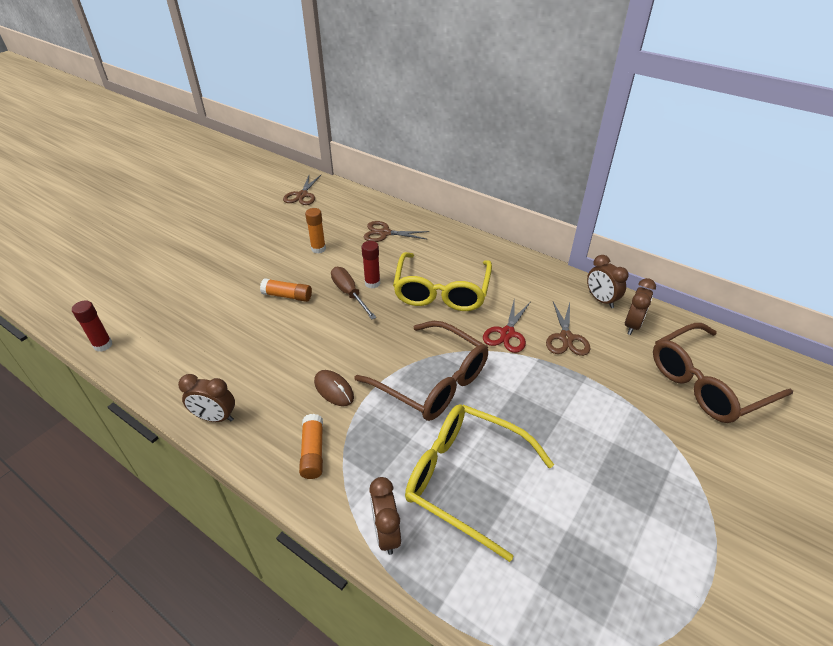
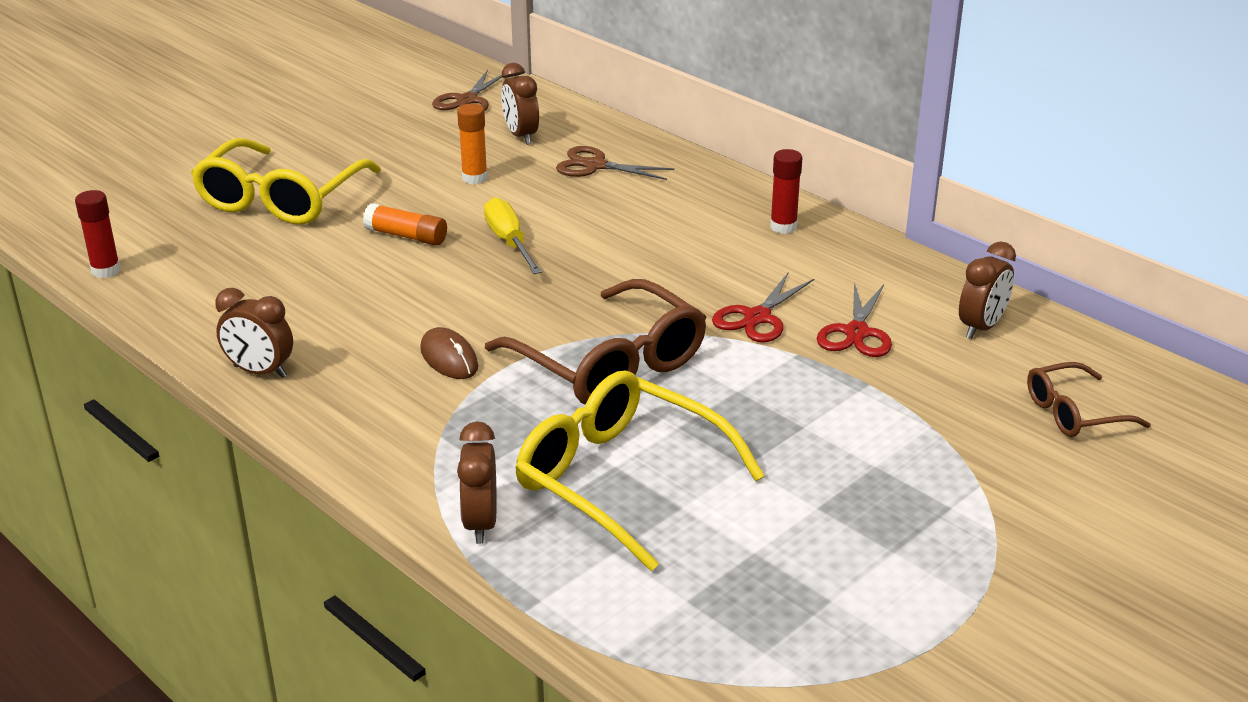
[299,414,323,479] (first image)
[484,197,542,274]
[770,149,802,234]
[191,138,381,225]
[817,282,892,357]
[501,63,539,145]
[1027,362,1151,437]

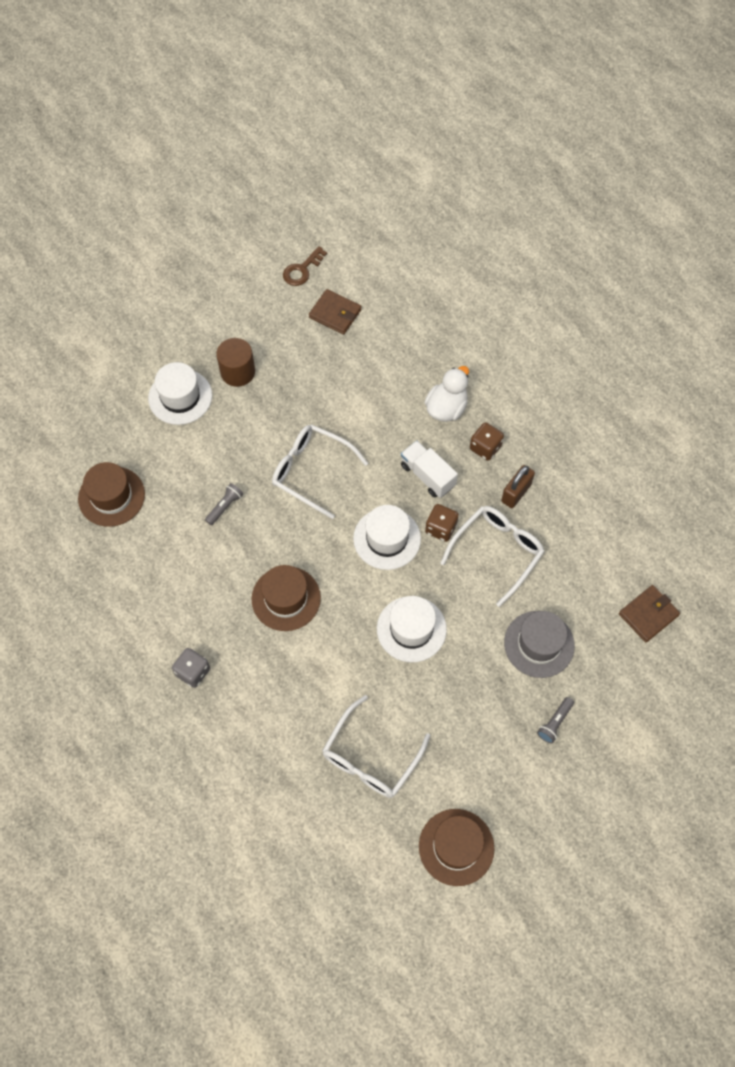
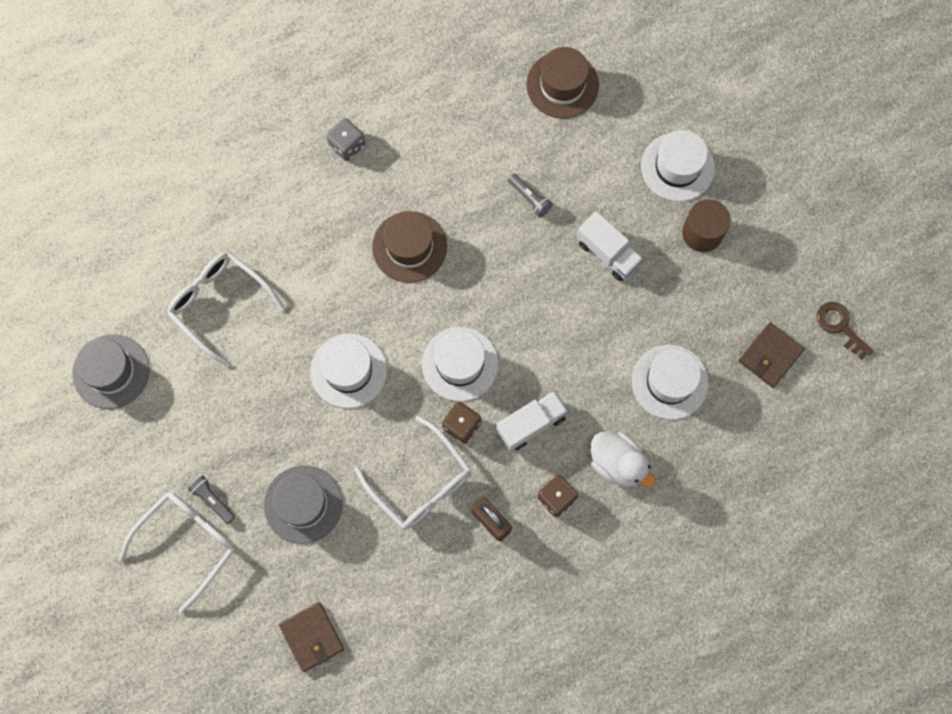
[119,492,236,613]
[73,334,149,409]
[577,211,644,281]
[632,345,709,420]

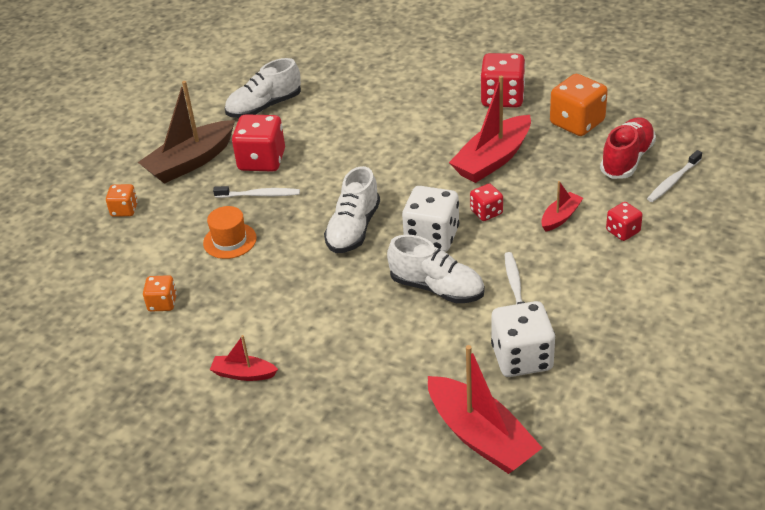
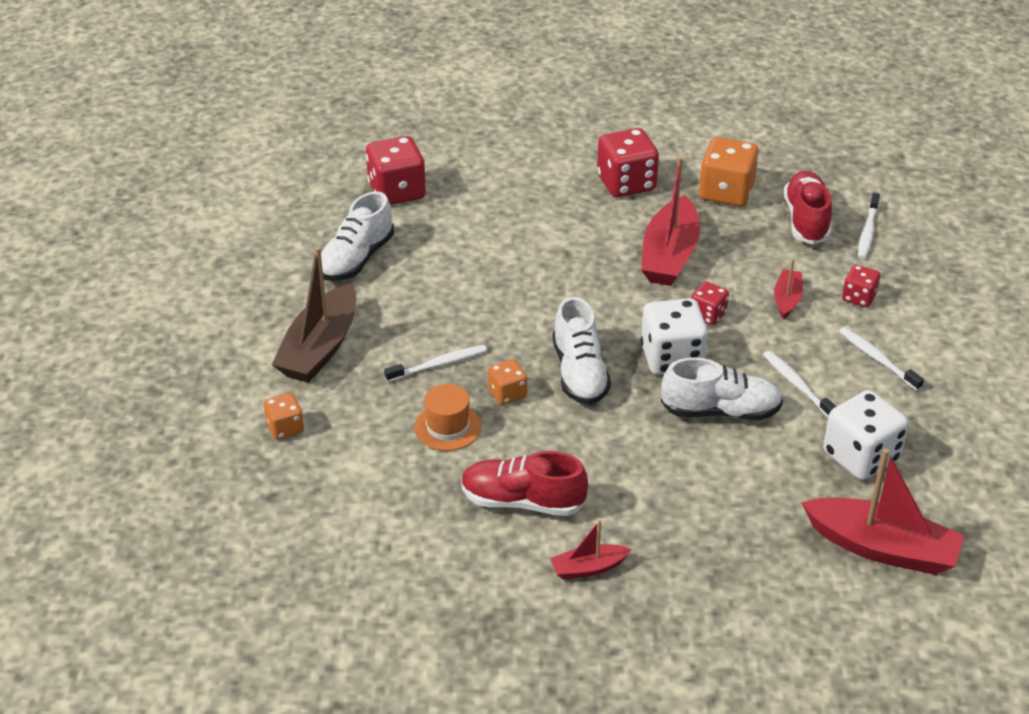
[488,359,527,405]
[366,136,426,205]
[461,451,588,516]
[839,327,924,391]

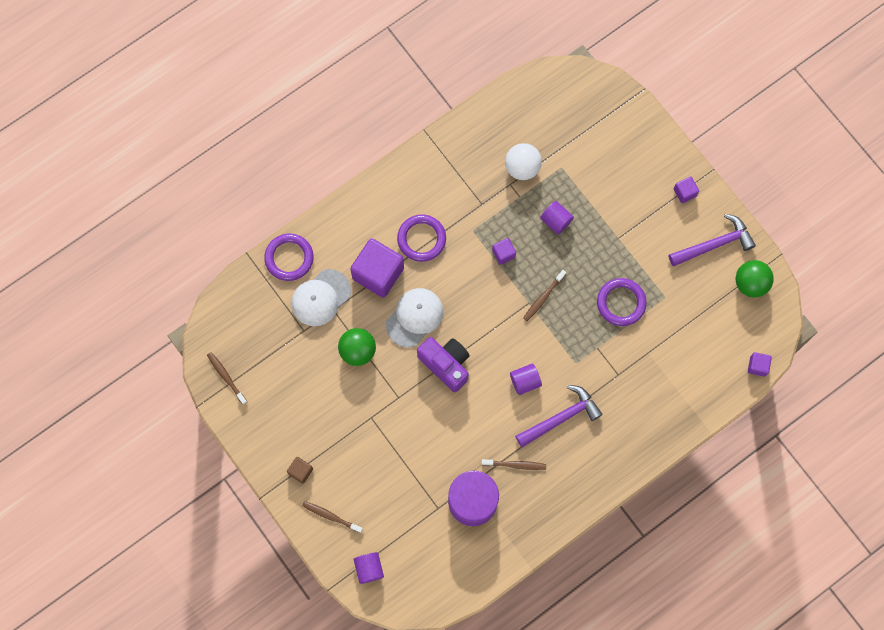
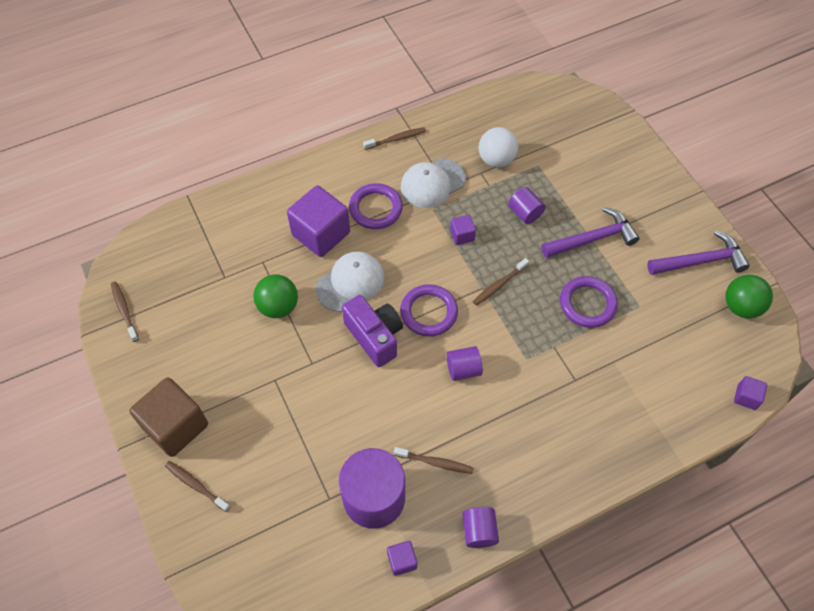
[400,284,458,337]
[130,377,208,457]
[401,158,466,208]
[462,507,499,548]
[541,207,640,258]
[387,541,417,576]
[363,127,426,150]

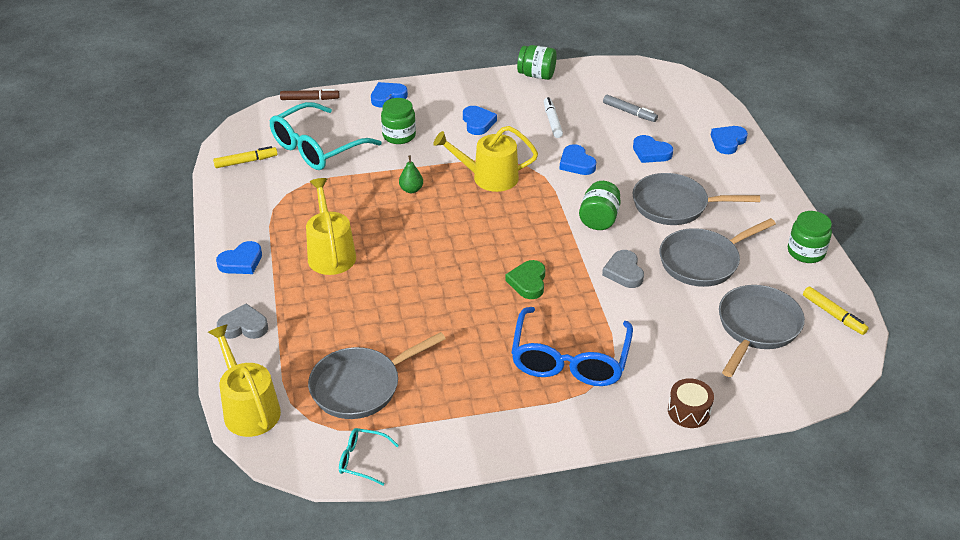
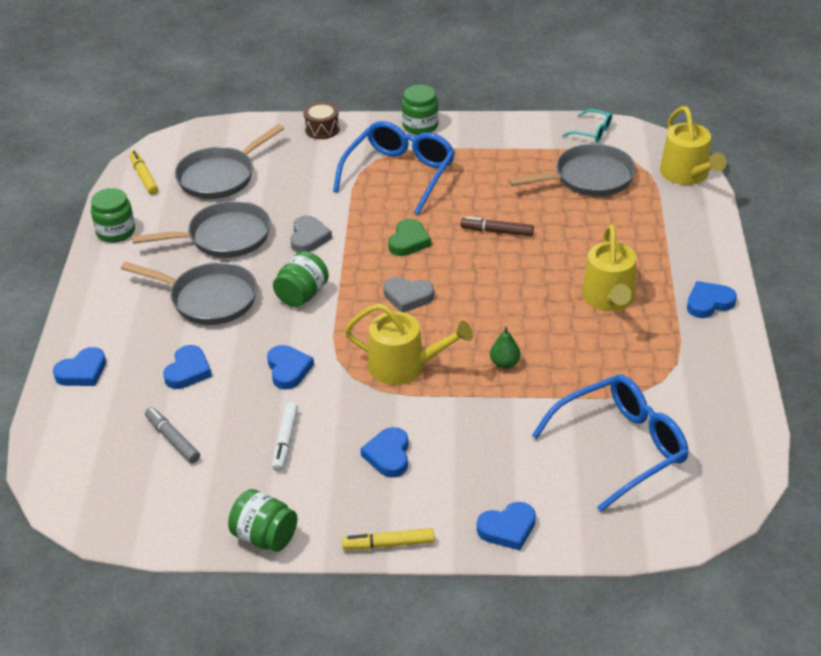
[342,528,434,550]
[383,277,434,312]
[532,375,689,512]
[460,217,534,236]
[402,85,439,135]
[163,345,212,389]

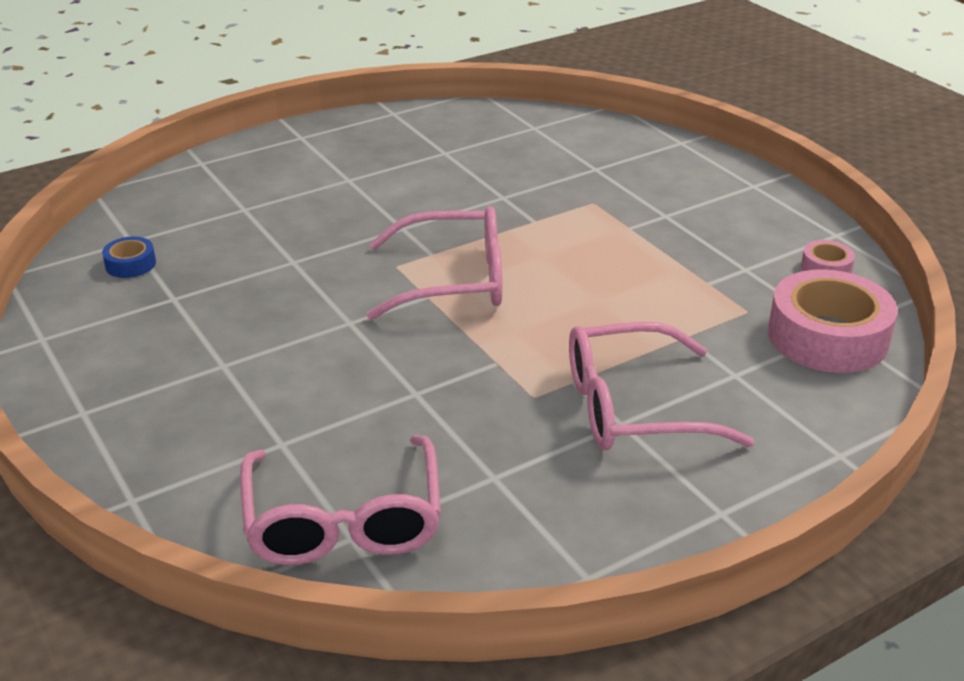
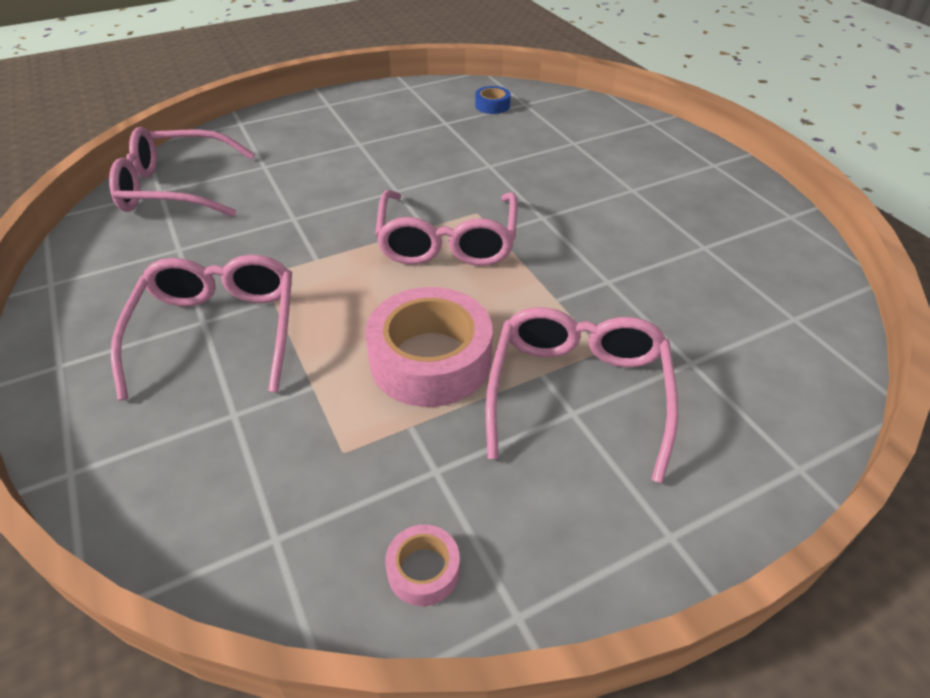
[365,287,492,407]
[486,307,678,484]

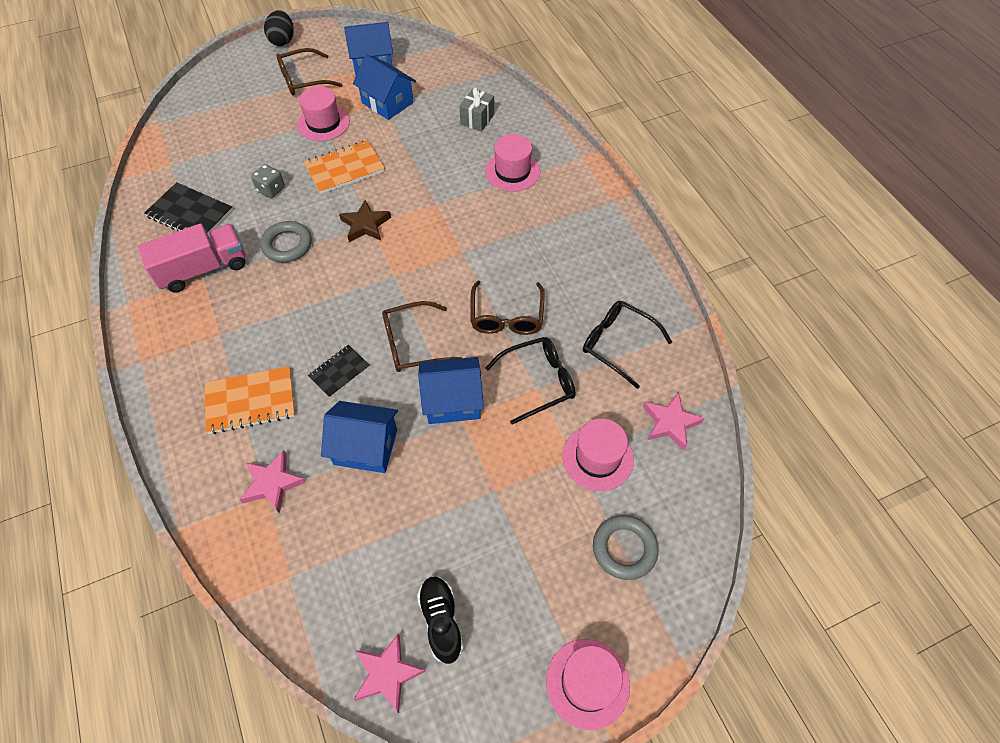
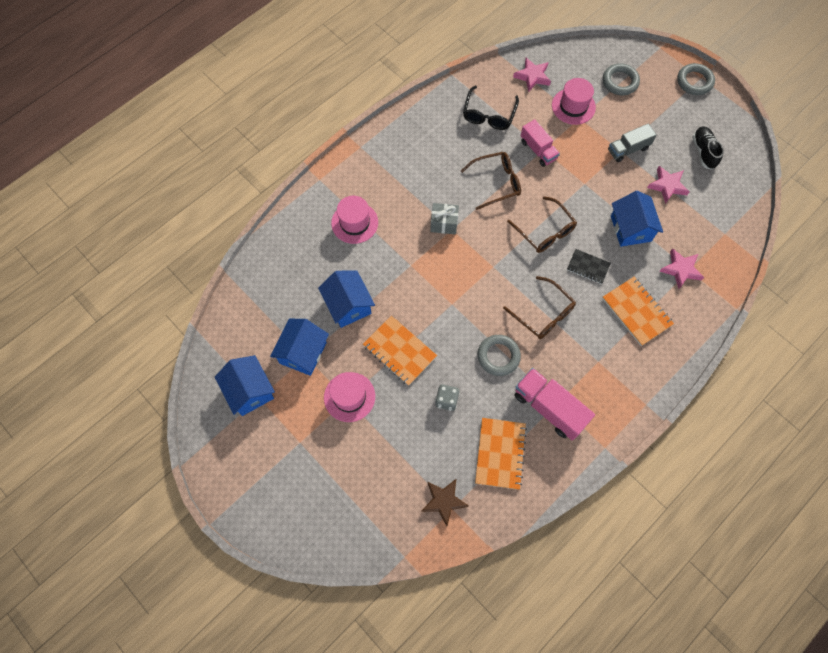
[475,418,527,490]
[264,10,294,46] (first image)
[503,276,576,339]
[421,478,469,526]
[647,166,690,204]
[692,126,724,170]
[318,270,375,328]
[430,203,459,234]
[521,119,560,167]
[677,63,715,95]
[608,124,657,162]

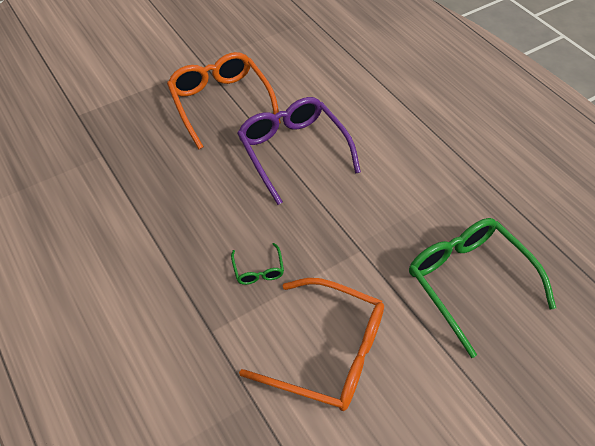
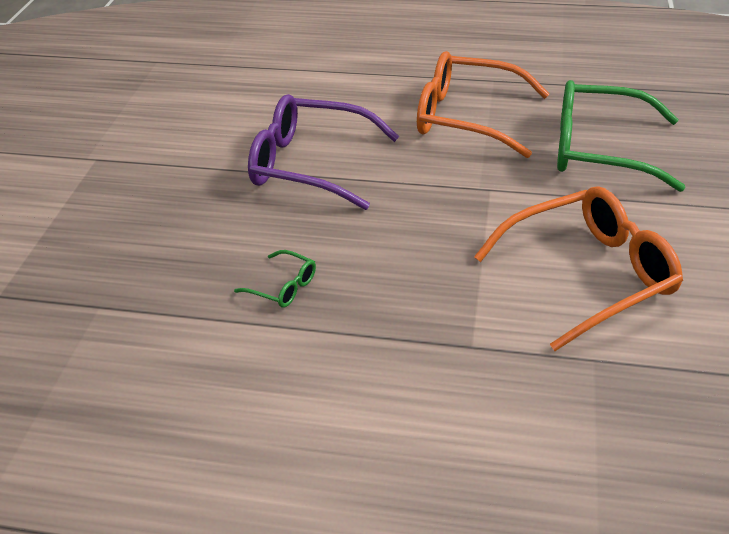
[417,51,550,158]
[234,250,316,308]

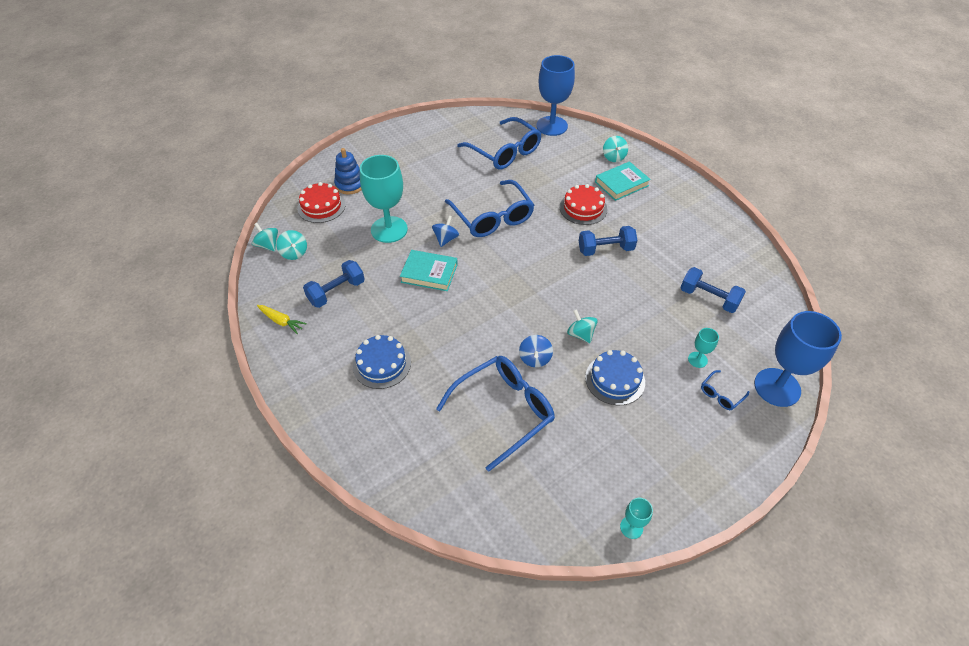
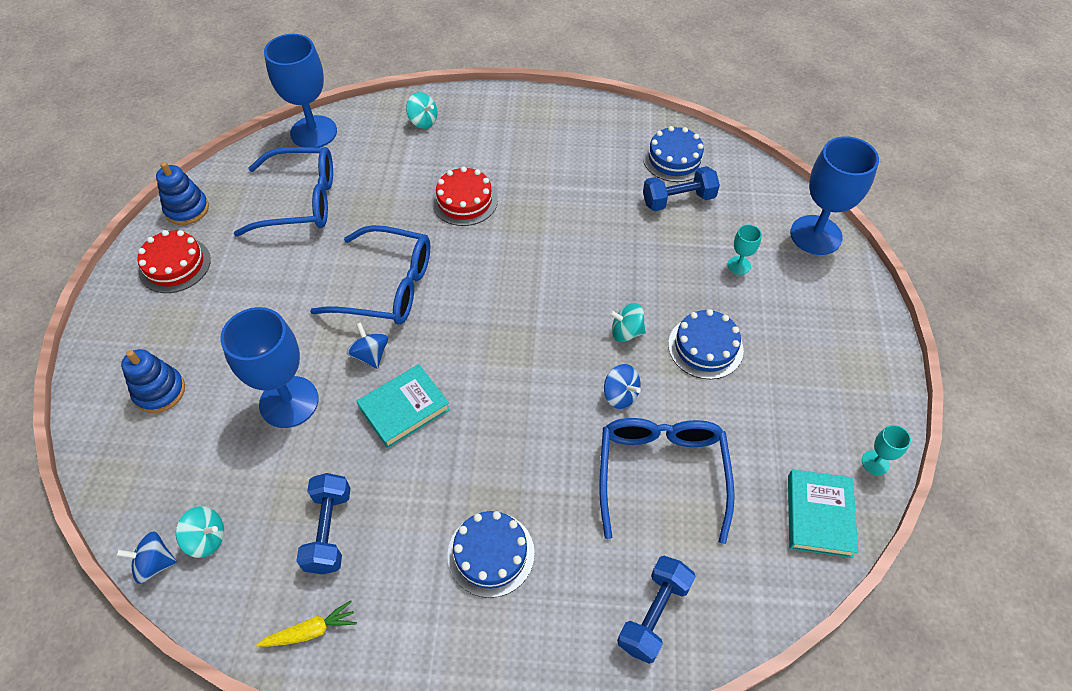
[116,531,177,584]
[138,230,211,293]
[220,307,318,428]
[617,556,696,664]
[788,469,858,558]
[701,370,749,410] (first image)
[156,162,209,225]
[643,126,707,182]

